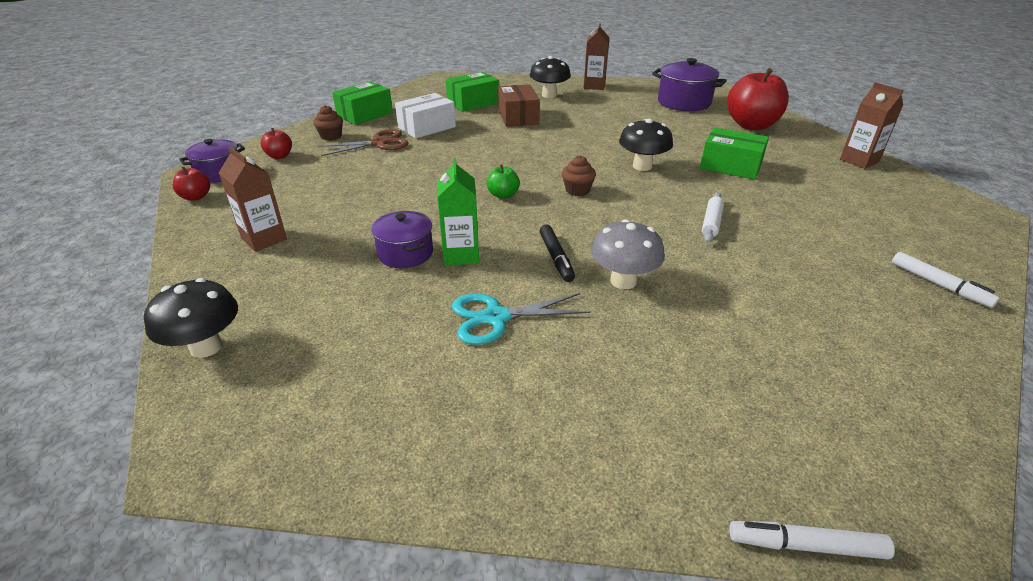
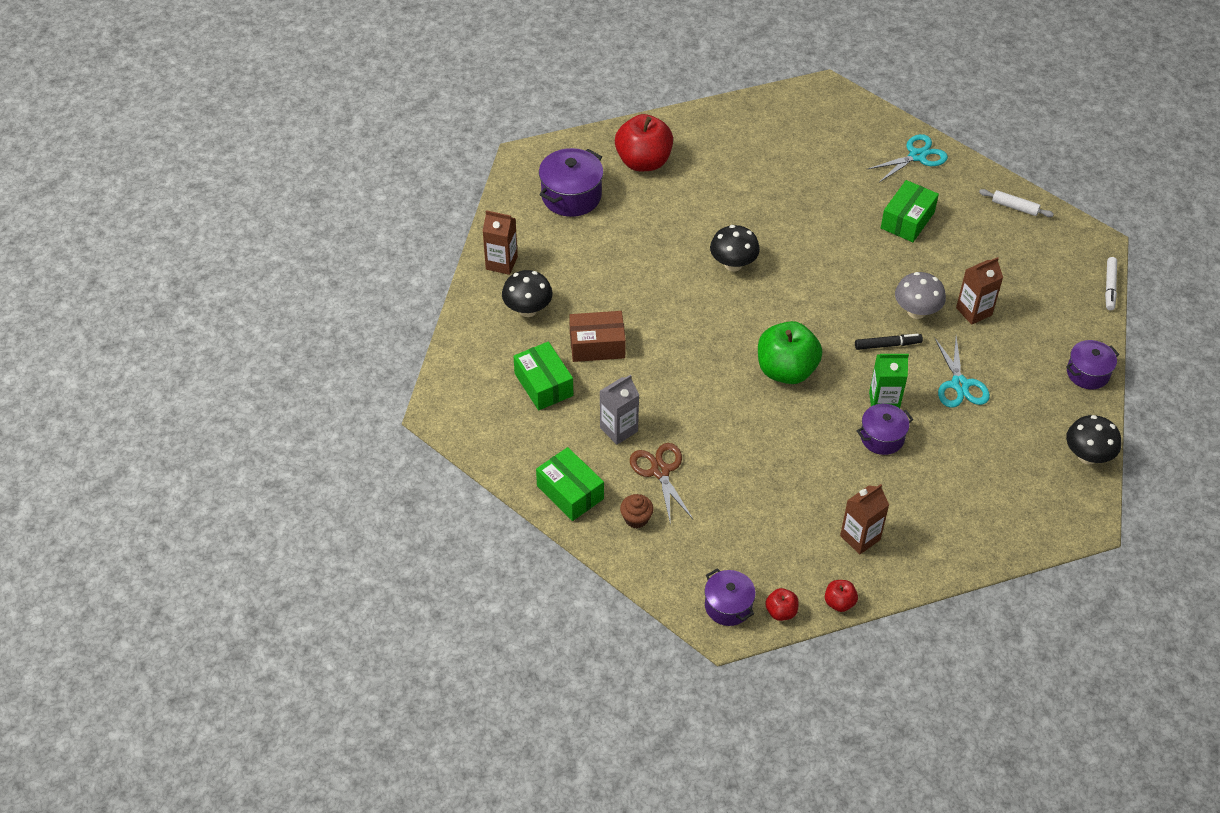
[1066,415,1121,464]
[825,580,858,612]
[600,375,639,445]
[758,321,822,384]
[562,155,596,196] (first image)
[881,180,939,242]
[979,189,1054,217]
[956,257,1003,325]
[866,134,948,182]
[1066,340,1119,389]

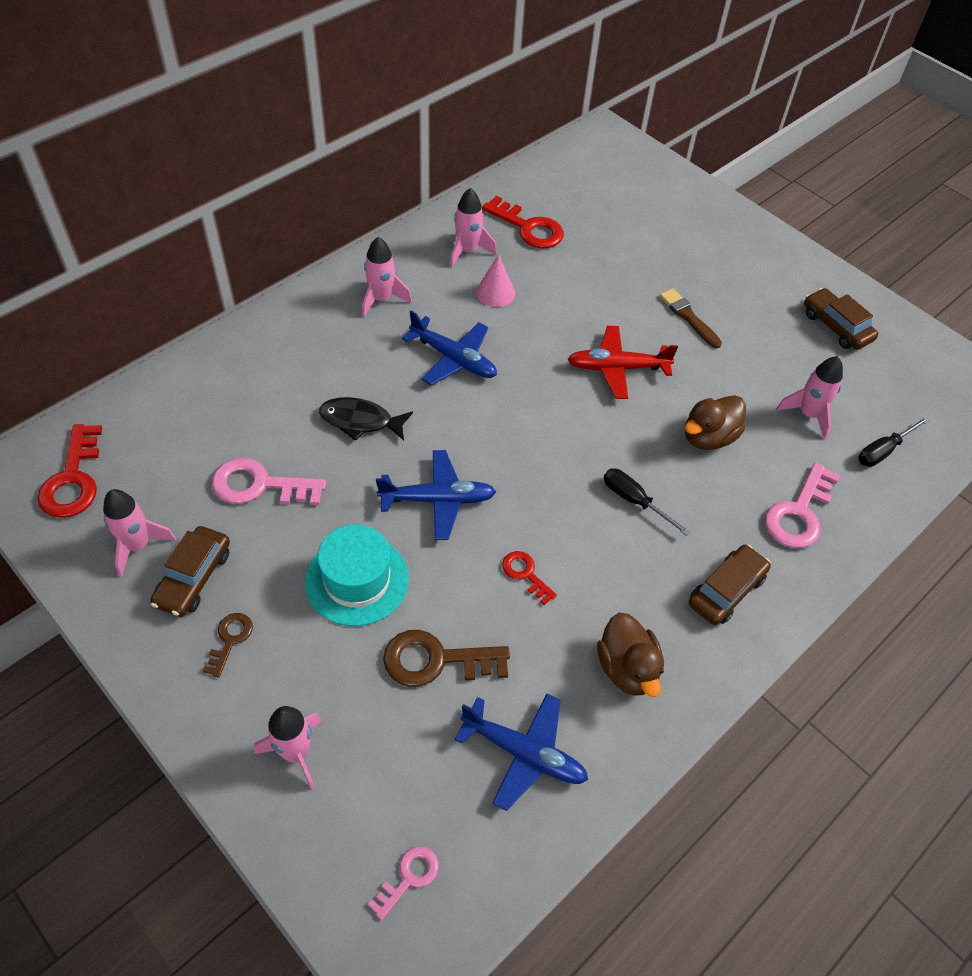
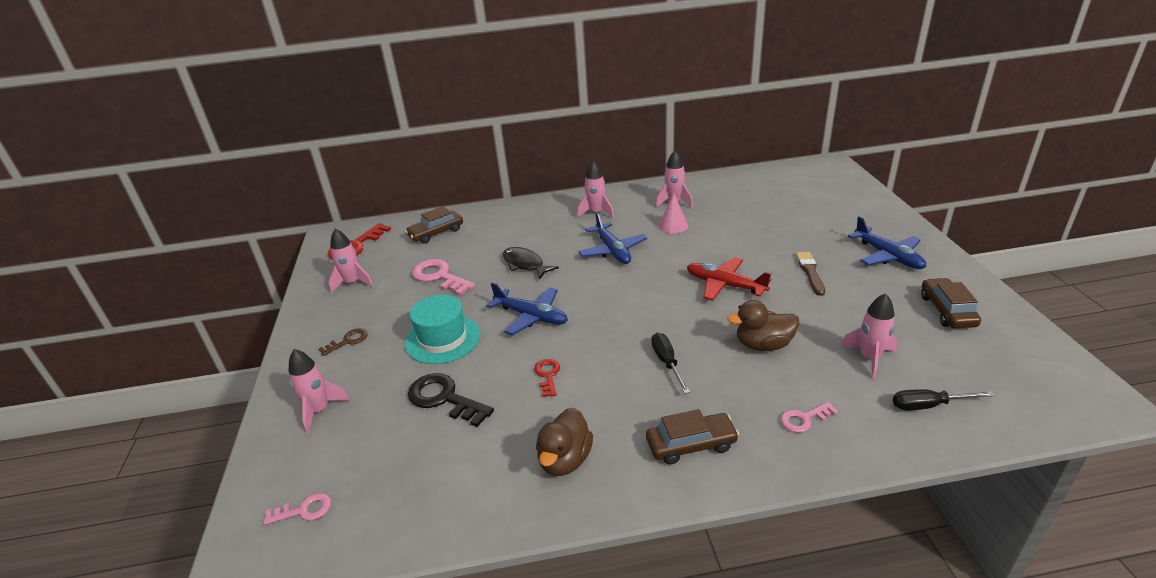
[405,206,463,244]
[408,373,494,427]
[848,216,926,269]
[482,196,564,249] (first image)
[780,402,838,433]

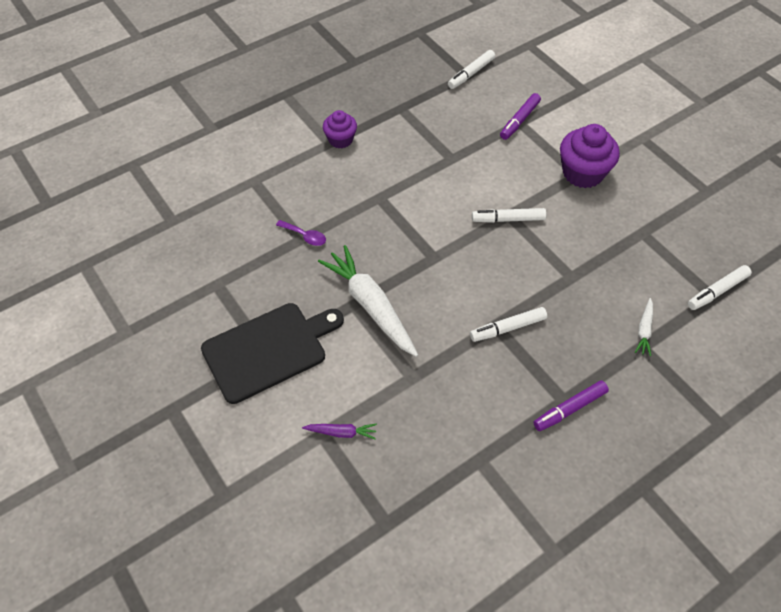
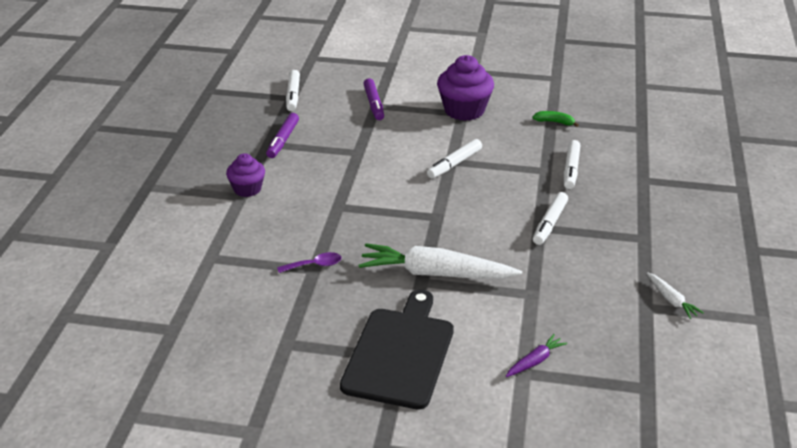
[266,113,299,158]
[647,272,704,319]
[564,140,580,189]
[532,111,579,127]

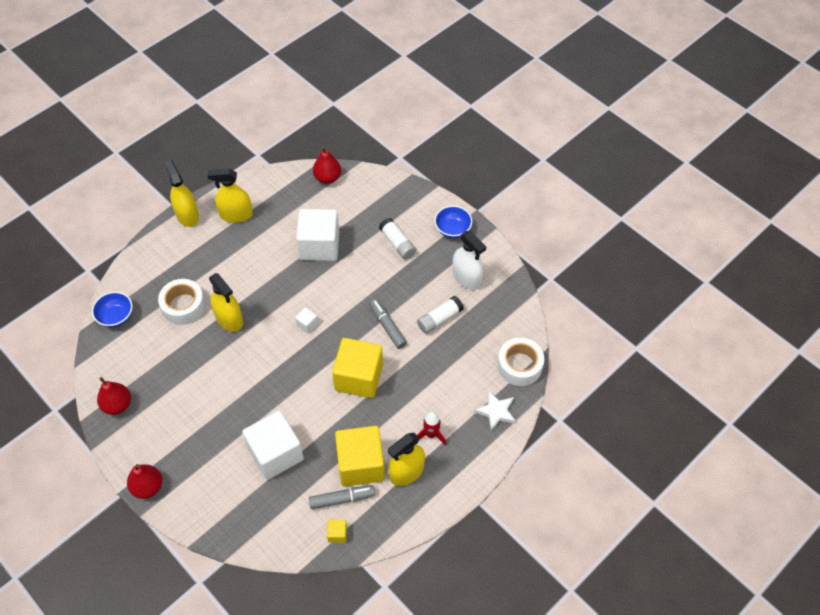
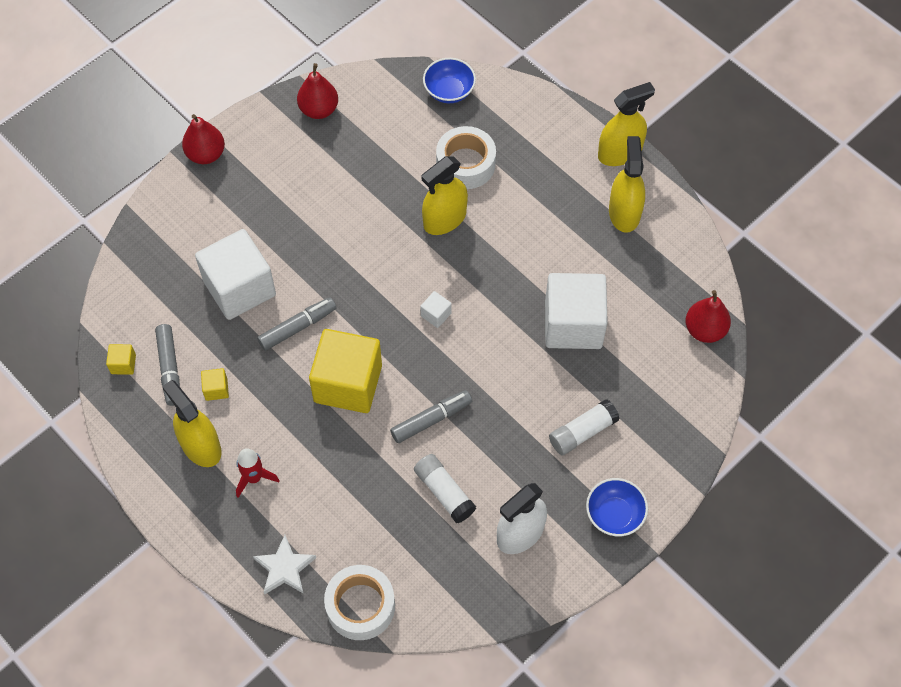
[201,368,229,401]
[257,297,337,351]

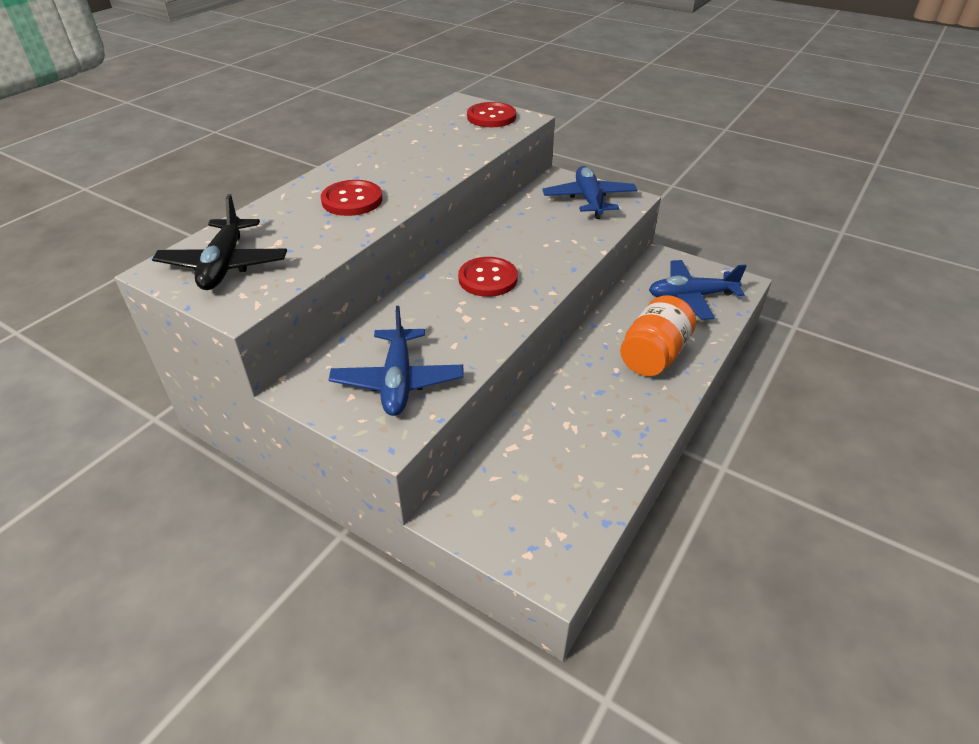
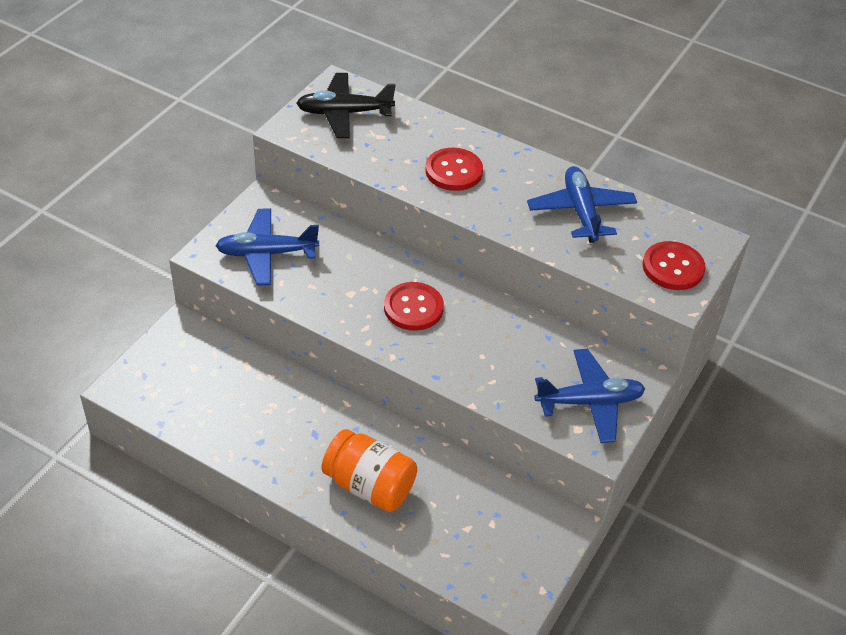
[527,166,637,243]

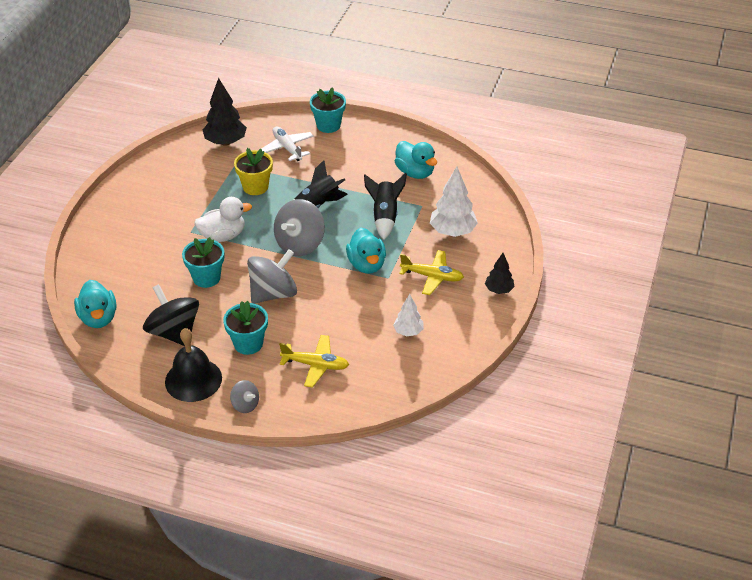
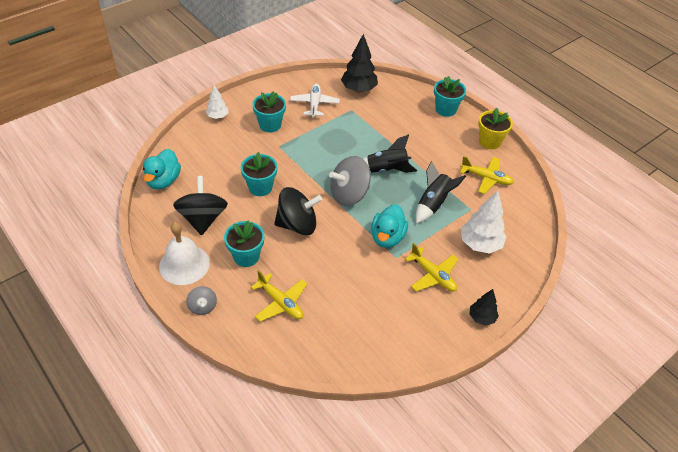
[159,222,210,285]
[194,197,252,242] (first image)
[478,108,513,149]
[274,187,322,235]
[290,84,340,118]
[206,85,229,119]
[460,156,514,194]
[252,91,286,132]

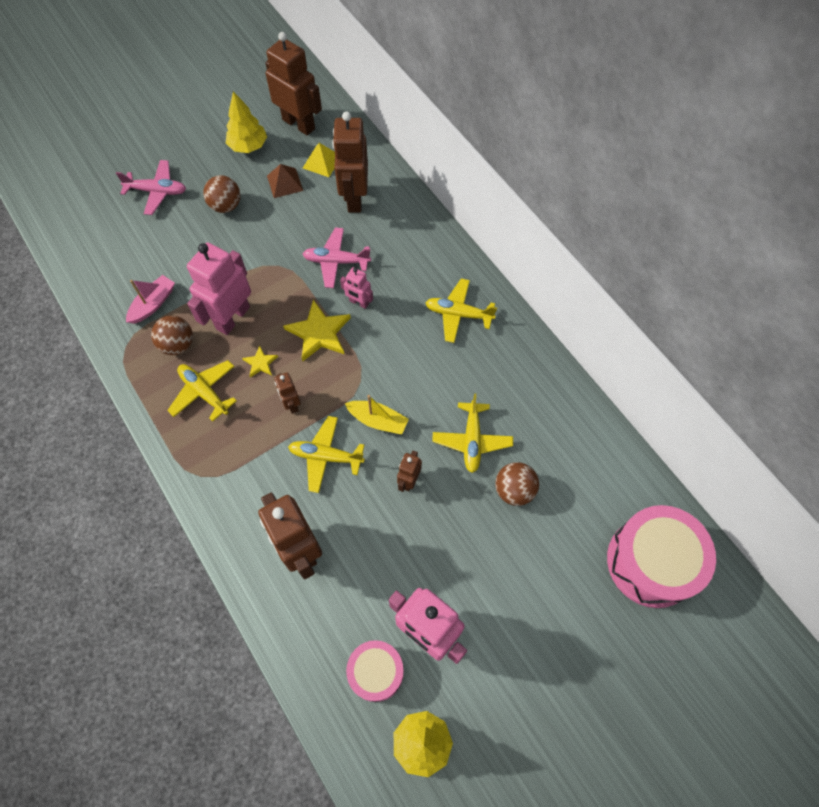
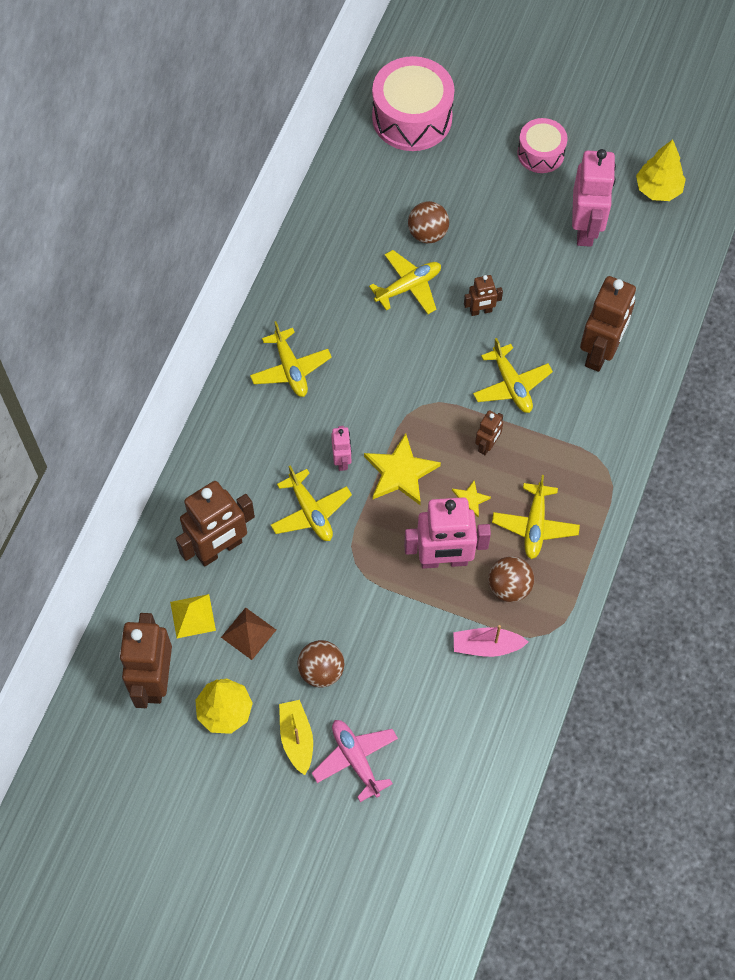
[271,466,352,541]
[279,700,313,775]
[518,118,567,173]

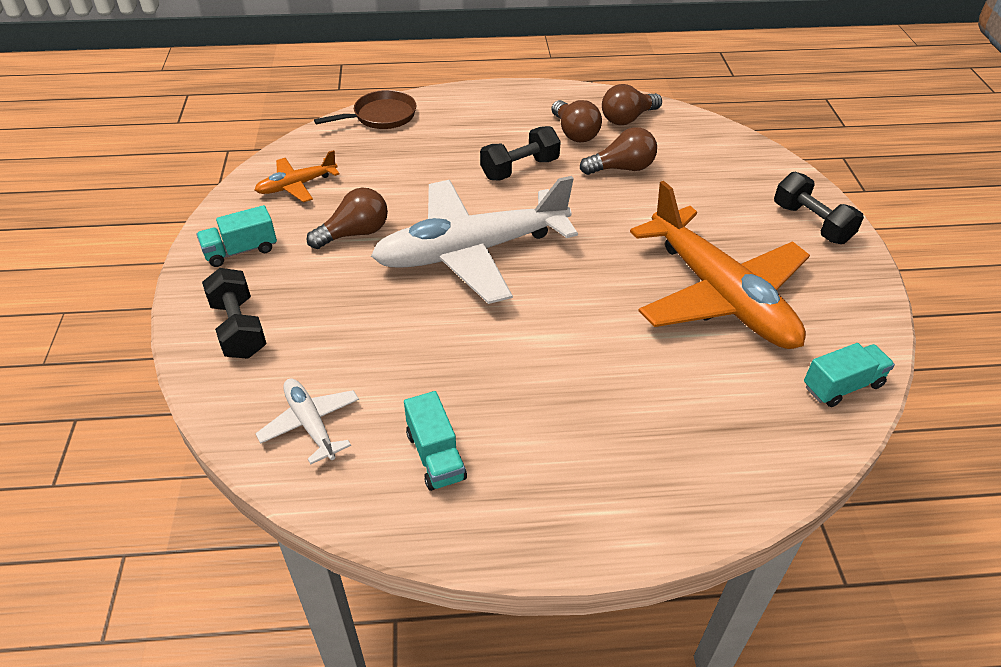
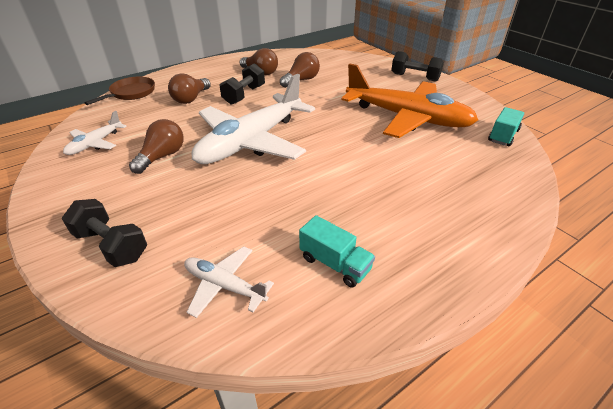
[196,205,277,267] (first image)
[63,111,127,155]
[168,73,211,104]

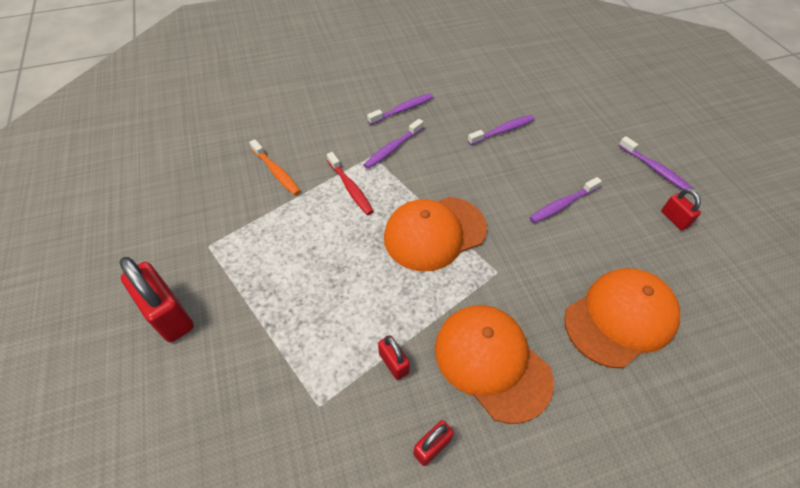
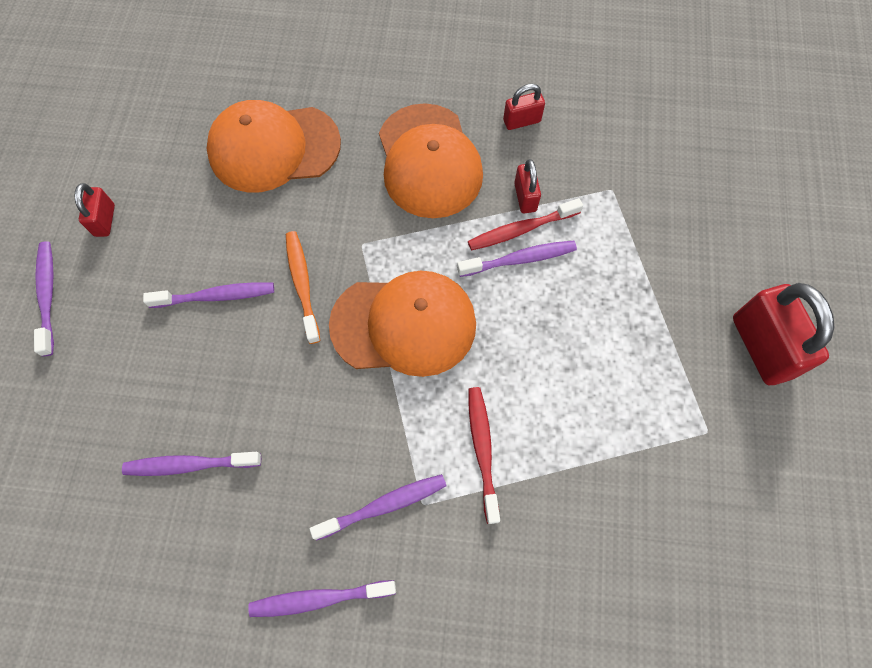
[286,231,320,344]
[457,241,577,277]
[468,198,583,251]

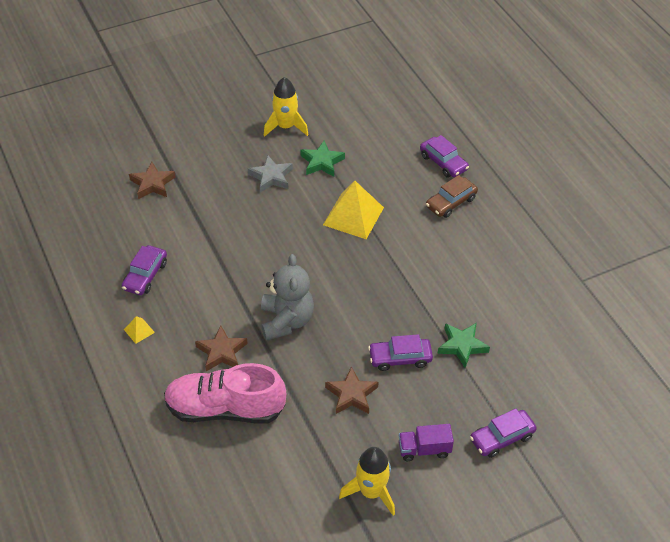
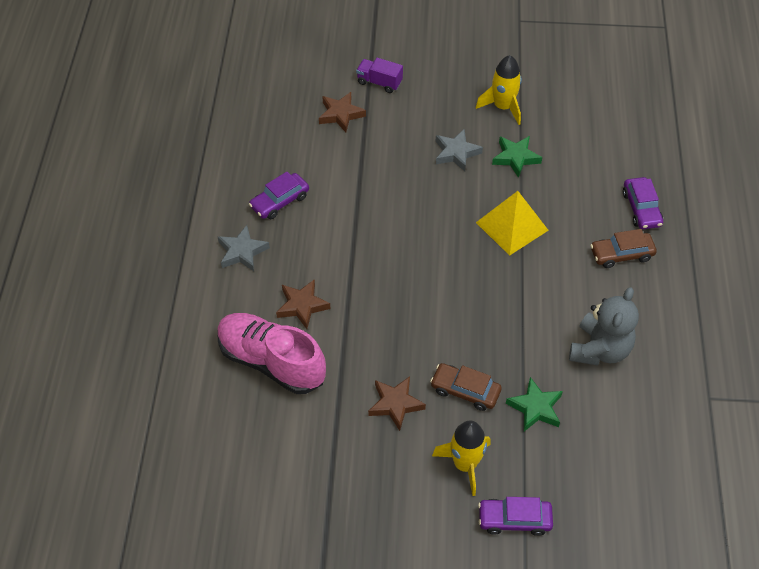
[218,225,270,271]
[569,287,639,366]
[432,421,491,496]
[430,363,502,411]
[356,58,403,93]

